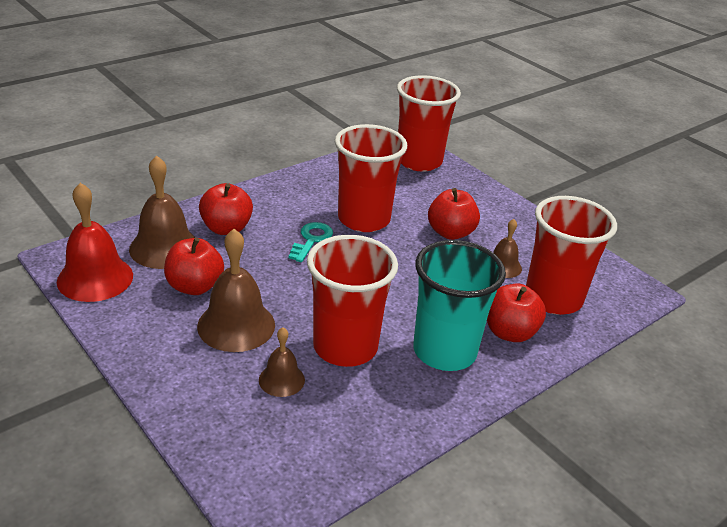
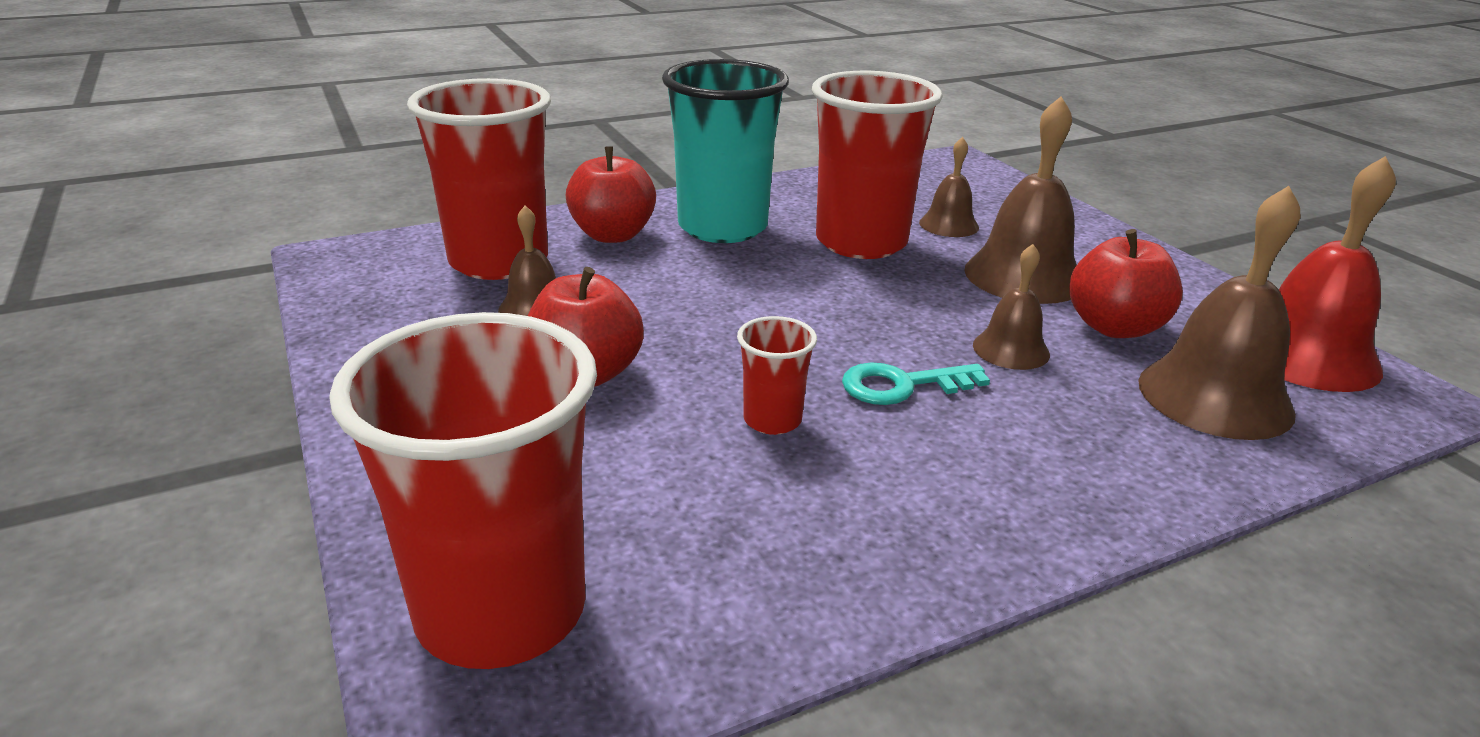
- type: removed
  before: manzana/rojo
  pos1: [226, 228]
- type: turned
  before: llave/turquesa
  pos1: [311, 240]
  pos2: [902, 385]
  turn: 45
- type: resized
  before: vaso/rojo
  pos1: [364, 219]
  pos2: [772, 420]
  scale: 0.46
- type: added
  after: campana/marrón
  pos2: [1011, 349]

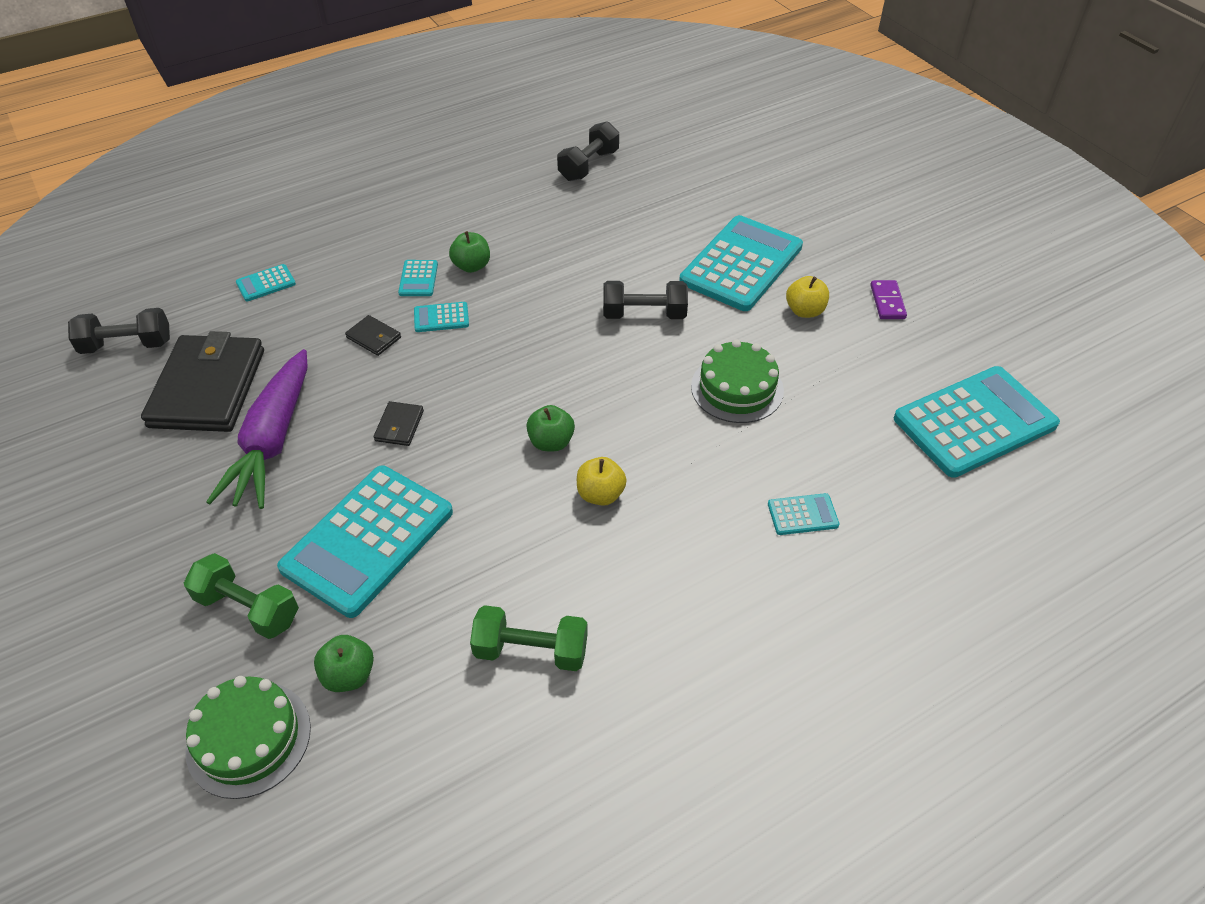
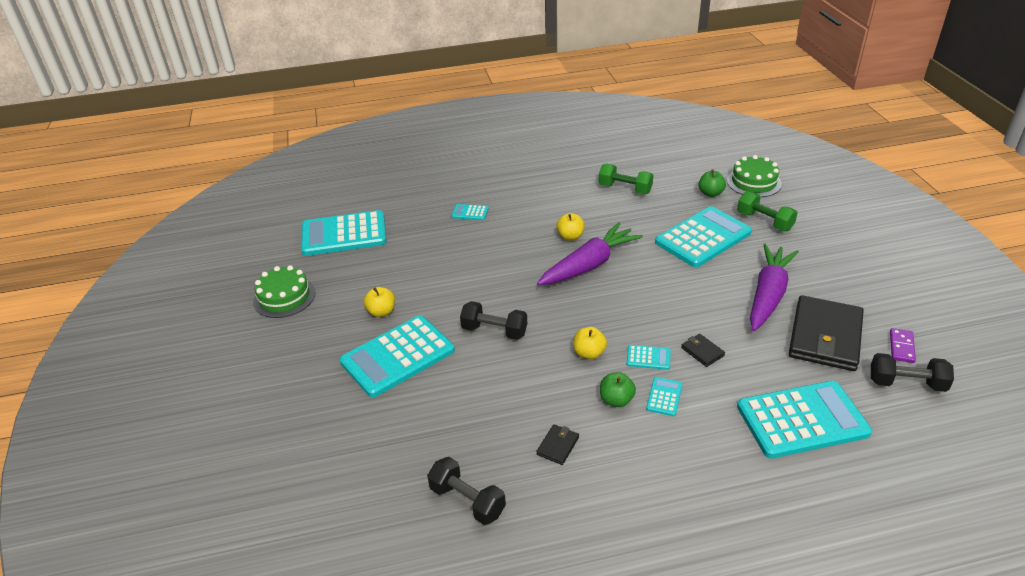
- type: resized
  before: calculadora/turquesa
  pos1: [266, 283]
  pos2: [802, 420]
  scale: 2.38
- type: moved
  before: cartera/negro
  pos1: [399, 426]
  pos2: [558, 446]
- type: replaced
  before: manzana/verde
  after: zanahoria/morado
  pos1: [551, 442]
  pos2: [589, 264]
- type: turned
  before: mancuerna/negro
  pos1: [589, 165]
  pos2: [467, 500]
  turn: 75
- type: moved
  before: tarta/verde
  pos1: [737, 388]
  pos2: [284, 297]
- type: moved
  before: ficha de dominó/morado
  pos1: [887, 302]
  pos2: [901, 347]
- type: added
  after: manzana/amarillo
  pos2: [589, 353]

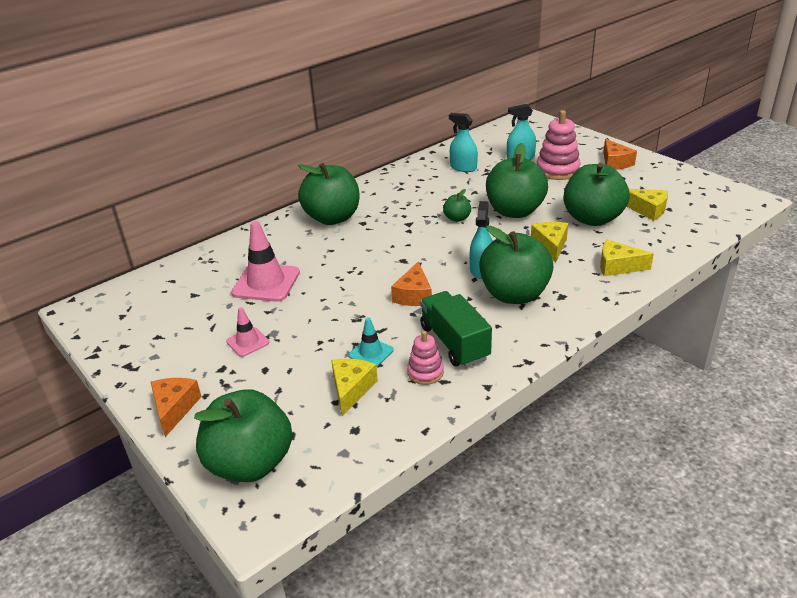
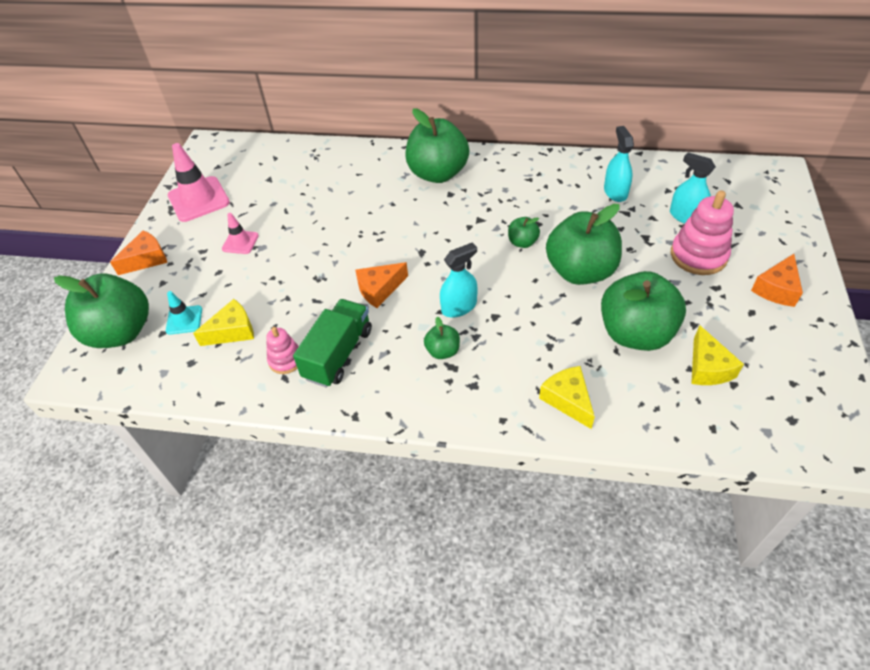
- type: moved
  before: cono de tráfico/rosa
  pos1: [266, 283]
  pos2: [199, 199]
- type: moved
  before: cono de tráfico/turquesa
  pos1: [371, 353]
  pos2: [184, 320]
- type: resized
  before: manzana/verde
  pos1: [514, 294]
  pos2: [443, 351]
  scale: 0.45
- type: removed
  before: queso/amarillo
  pos1: [550, 246]

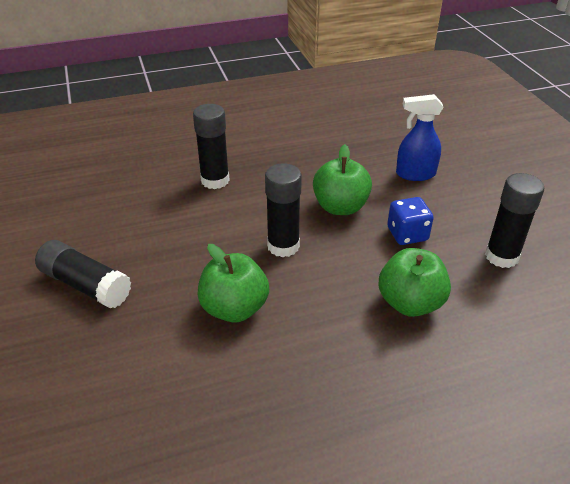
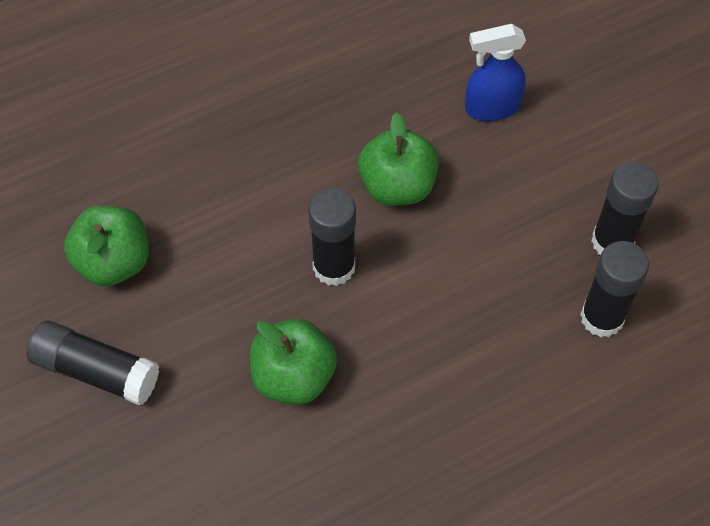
- type: moved
  before: barra de pegamento/negro
  pos1: [215, 180]
  pos2: [602, 317]
- type: moved
  before: manzana/verde
  pos1: [410, 303]
  pos2: [114, 262]
- type: removed
  before: dado/azul
  pos1: [407, 234]

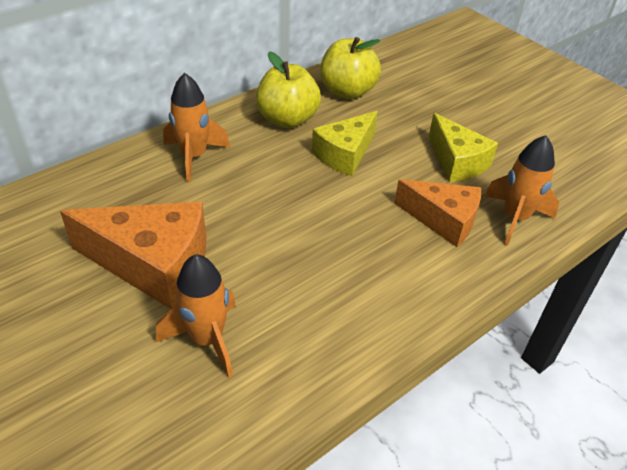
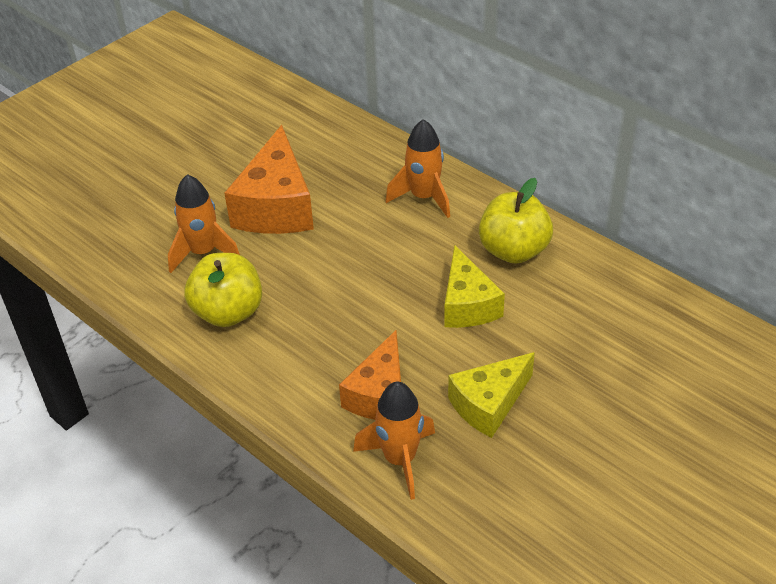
- type: turned
  before: queso/amarillo
  pos1: [345, 154]
  pos2: [467, 304]
  turn: -135
- type: moved
  before: manzana/amarillo
  pos1: [347, 91]
  pos2: [228, 312]

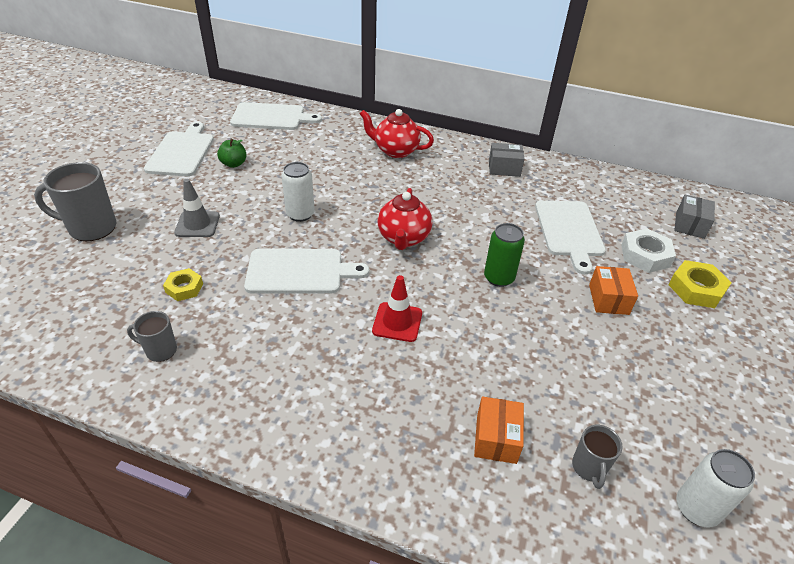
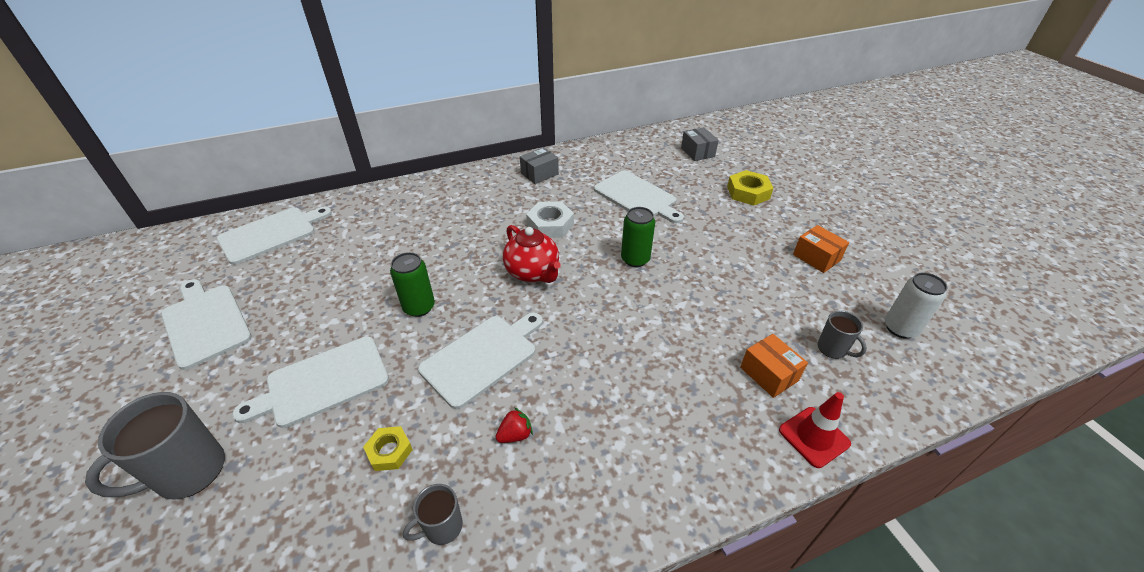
- type: replaced
  before: cono de tráfico/gris
  after: tabla de cortar/blanco
  pos1: [197, 224]
  pos2: [323, 382]
- type: removed
  before: manzana/verde
  pos1: [234, 164]
- type: recoloured
  before: lata/blanco
  after: lata/verde
  pos1: [300, 214]
  pos2: [419, 307]
- type: removed
  before: tetera/rojo
  pos1: [395, 151]
- type: moved
  before: cono de tráfico/rojo
  pos1: [397, 322]
  pos2: [814, 437]
- type: moved
  before: caja/naranja
  pos1: [608, 299]
  pos2: [816, 257]
- type: moved
  before: tuerca/blanco
  pos1: [645, 255]
  pos2: [550, 224]
- type: added
  after: fresa/rojo
  pos2: [515, 435]

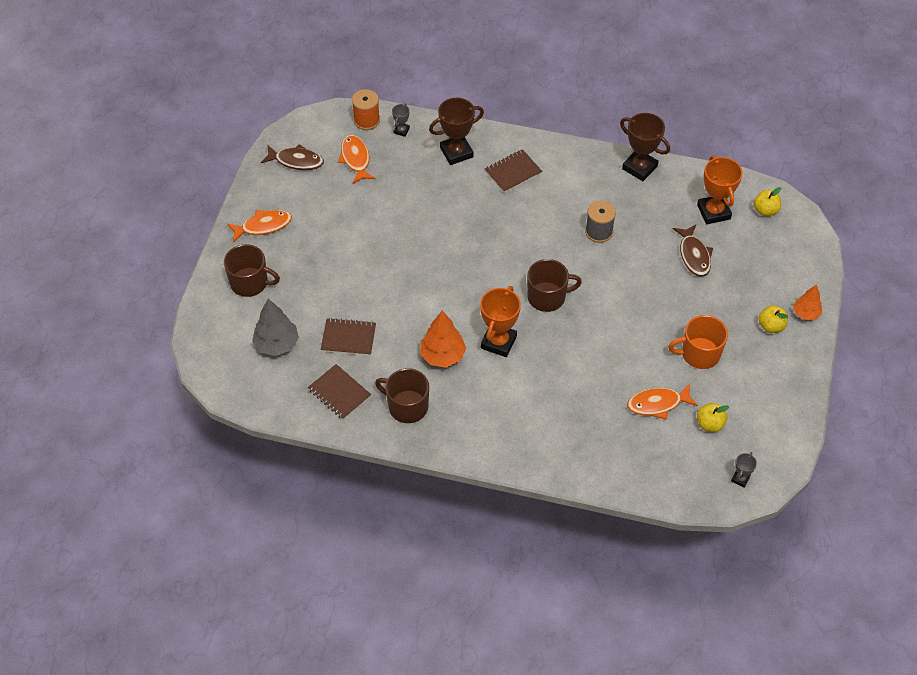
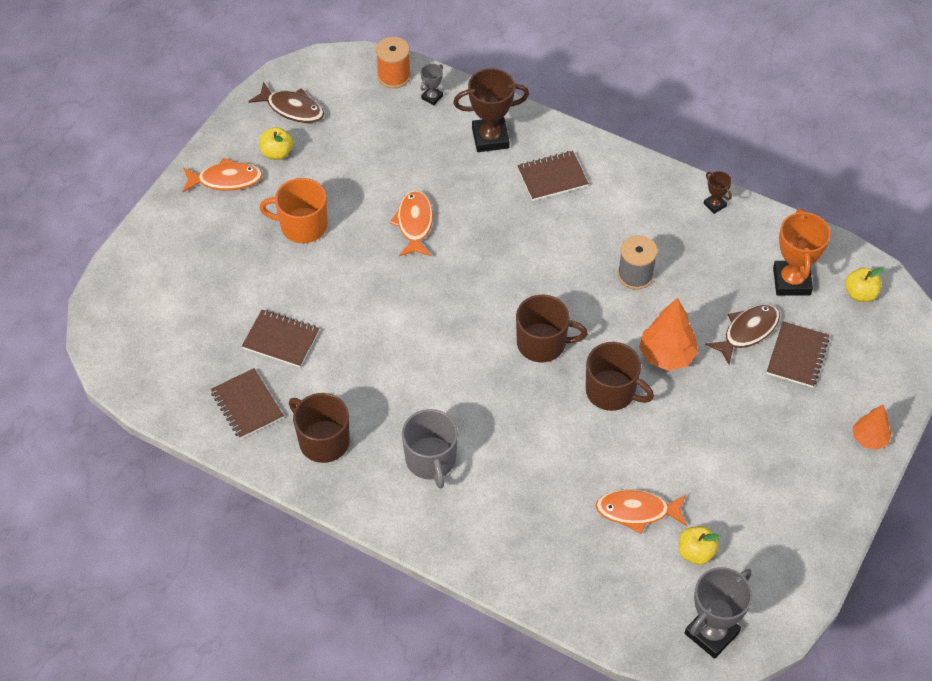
- type: moved
  before: taza/marrón
  pos1: [250, 283]
  pos2: [612, 391]
- type: removed
  before: árbol/gris
  pos1: [277, 344]
- type: moved
  before: pez/naranja
  pos1: [355, 159]
  pos2: [414, 223]
- type: moved
  before: árbol/naranja
  pos1: [442, 355]
  pos2: [666, 355]
- type: removed
  before: trofeo/naranja
  pos1: [498, 342]
- type: resized
  before: trofeo/marrón
  pos1: [639, 167]
  pos2: [714, 205]
  scale: 0.49
- type: moved
  before: taza/naranja
  pos1: [699, 354]
  pos2: [302, 226]
- type: turned
  before: pez/marrón
  pos1: [694, 255]
  pos2: [747, 332]
  turn: -135
- type: resized
  before: trofeo/gris
  pos1: [740, 479]
  pos2: [711, 633]
  scale: 2.03
- type: moved
  before: manzana/amarillo
  pos1: [771, 326]
  pos2: [277, 153]
- type: added
  after: taza/gris
  pos2: [431, 460]
- type: added
  after: cuaderno/marrón
  pos2: [797, 356]

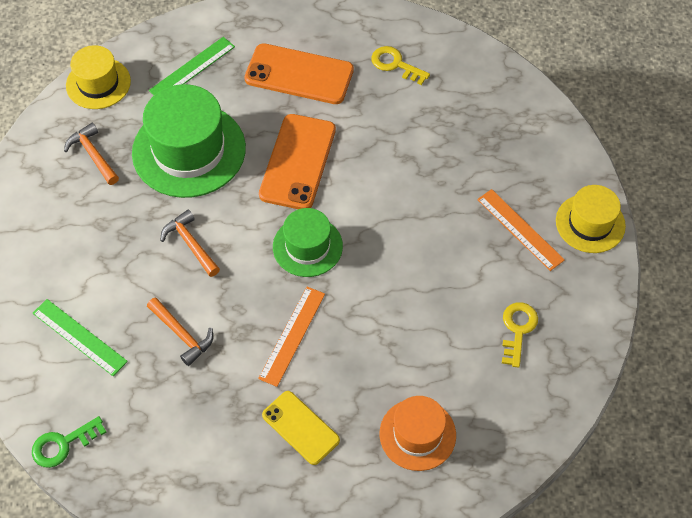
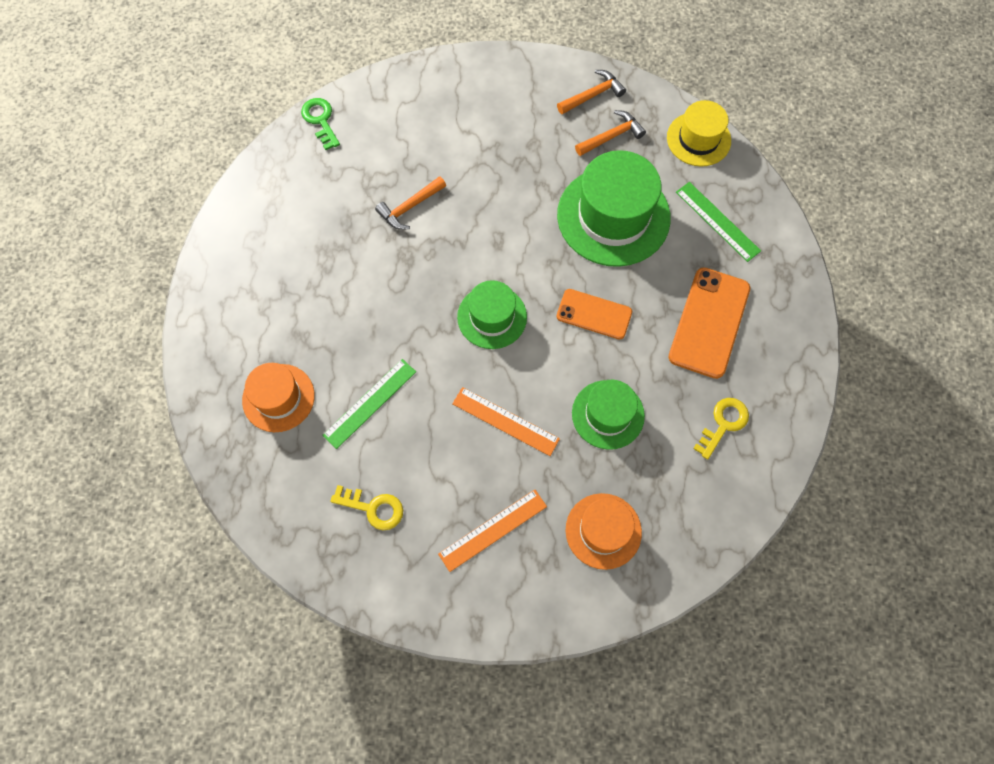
- type: moved
  before: regla/verde
  pos1: [79, 337]
  pos2: [369, 403]
- type: moved
  before: martillo/naranja
  pos1: [190, 244]
  pos2: [592, 95]
- type: moved
  before: regla/naranja
  pos1: [292, 335]
  pos2: [505, 421]
- type: resized
  before: móvil/naranja
  pos1: [298, 162]
  pos2: [594, 314]
  scale: 0.64
- type: removed
  before: móvil/amarillo
  pos1: [300, 428]
- type: removed
  before: sombrero/amarillo
  pos1: [590, 223]
- type: added
  after: sombrero/naranja
  pos2: [603, 531]
- type: added
  after: sombrero/verde
  pos2: [608, 414]

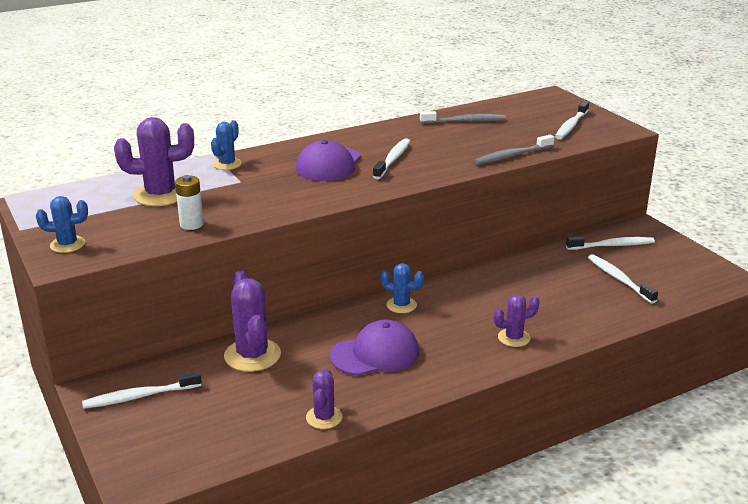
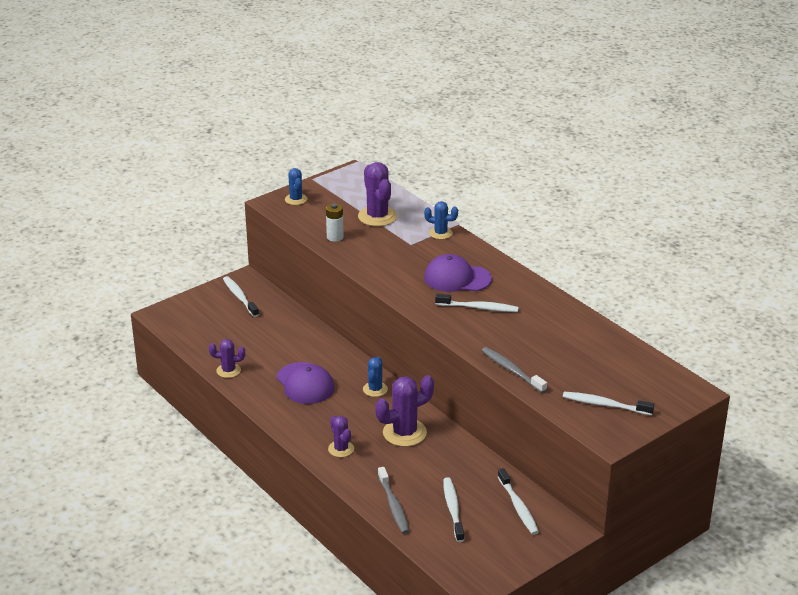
- type: moved
  before: cactus/morado
  pos1: [252, 355]
  pos2: [404, 433]
- type: moved
  before: cepillo de dientes/gris
  pos1: [465, 121]
  pos2: [393, 505]
- type: turned
  before: cepillo de dientes/blanco
  pos1: [619, 279]
  pos2: [453, 509]
  turn: -60

